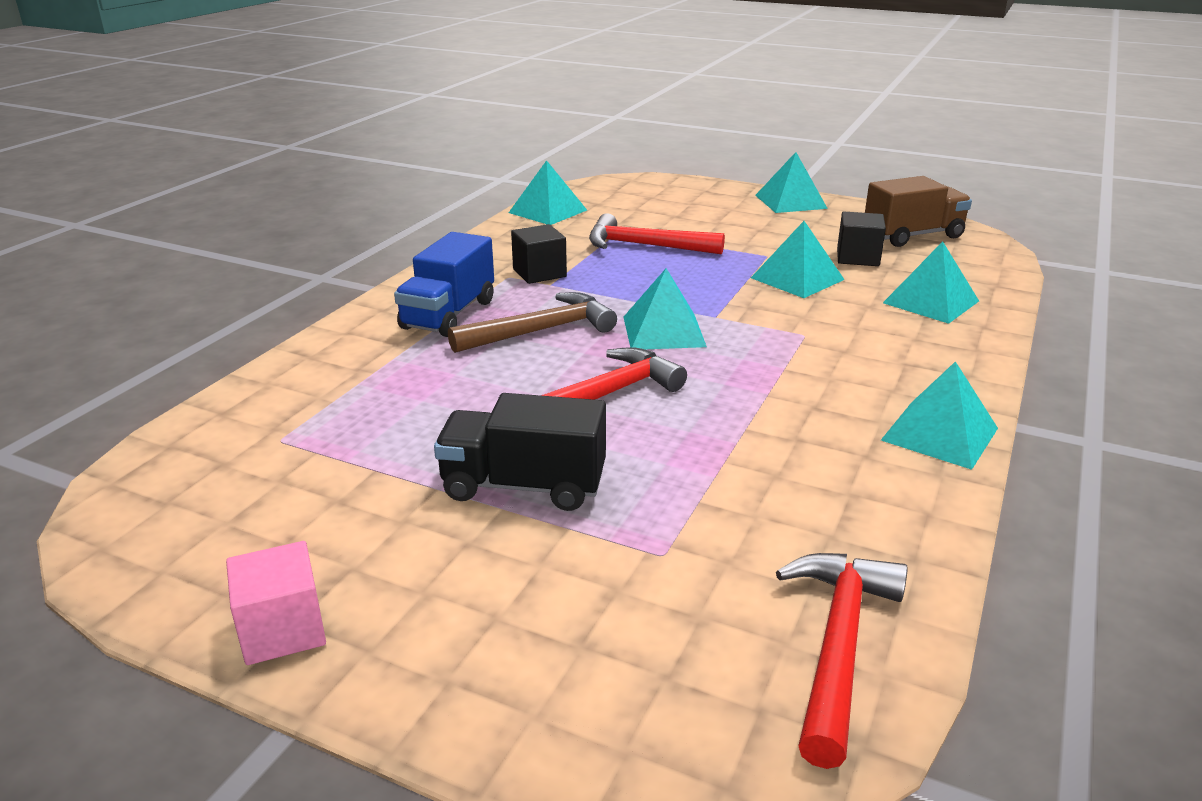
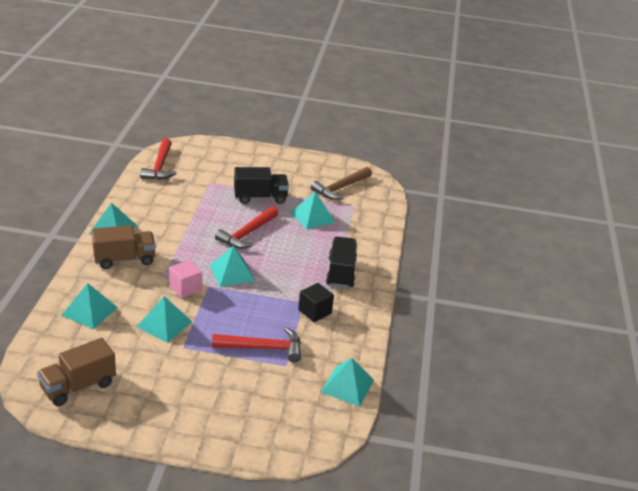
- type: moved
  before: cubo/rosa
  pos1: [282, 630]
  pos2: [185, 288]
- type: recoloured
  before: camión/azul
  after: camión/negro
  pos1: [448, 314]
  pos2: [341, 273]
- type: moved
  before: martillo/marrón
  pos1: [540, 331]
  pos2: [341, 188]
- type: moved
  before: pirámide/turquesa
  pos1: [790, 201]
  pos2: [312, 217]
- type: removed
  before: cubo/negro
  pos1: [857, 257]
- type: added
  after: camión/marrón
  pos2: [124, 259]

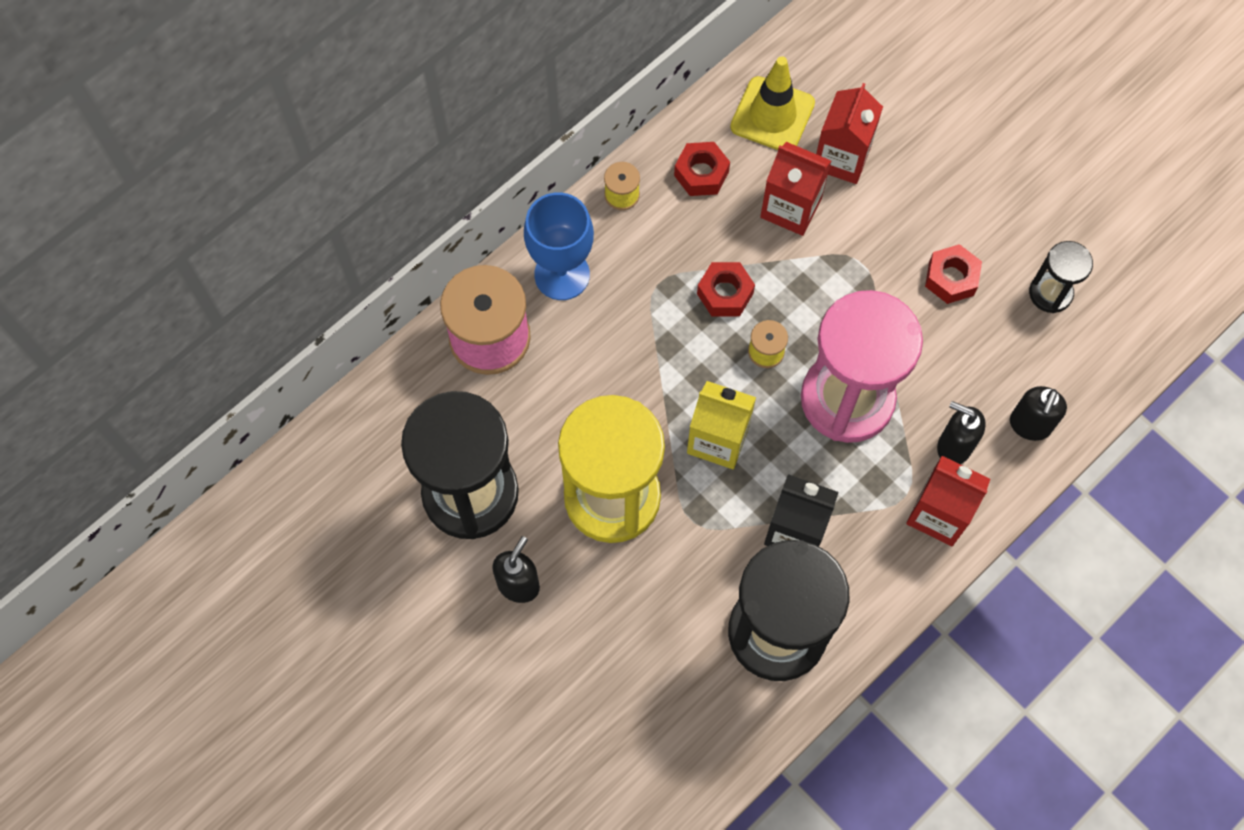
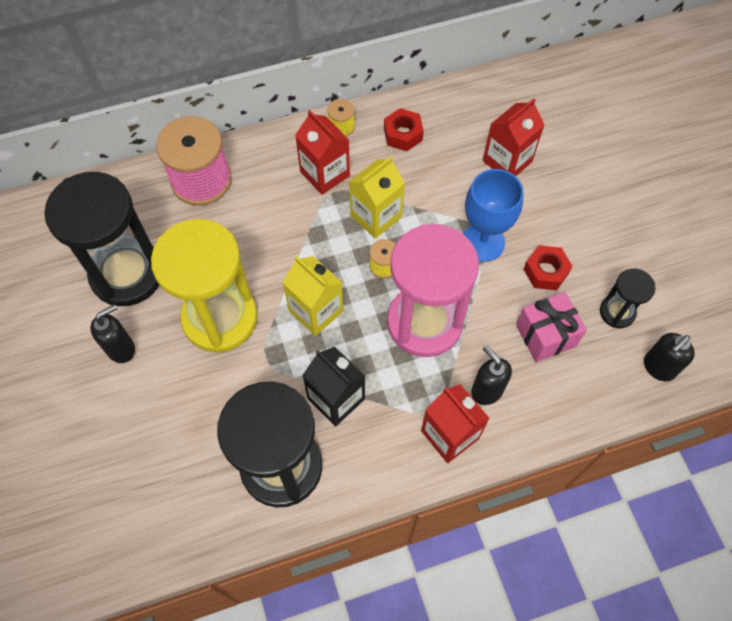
- type: moved
  before: copa/azul
  pos1: [562, 275]
  pos2: [483, 242]
- type: replaced
  before: tuerca/rojo
  after: cartón de leche/amarillo
  pos1: [725, 293]
  pos2: [376, 216]
- type: removed
  before: cono de tráfico/amarillo
  pos1: [772, 115]
- type: moved
  before: cartón de leche/rojo
  pos1: [791, 208]
  pos2: [325, 174]
- type: moved
  before: dispensador de jabón/negro
  pos1: [1029, 425]
  pos2: [658, 367]
- type: added
  after: regalo/rosa
  pos2: [545, 335]

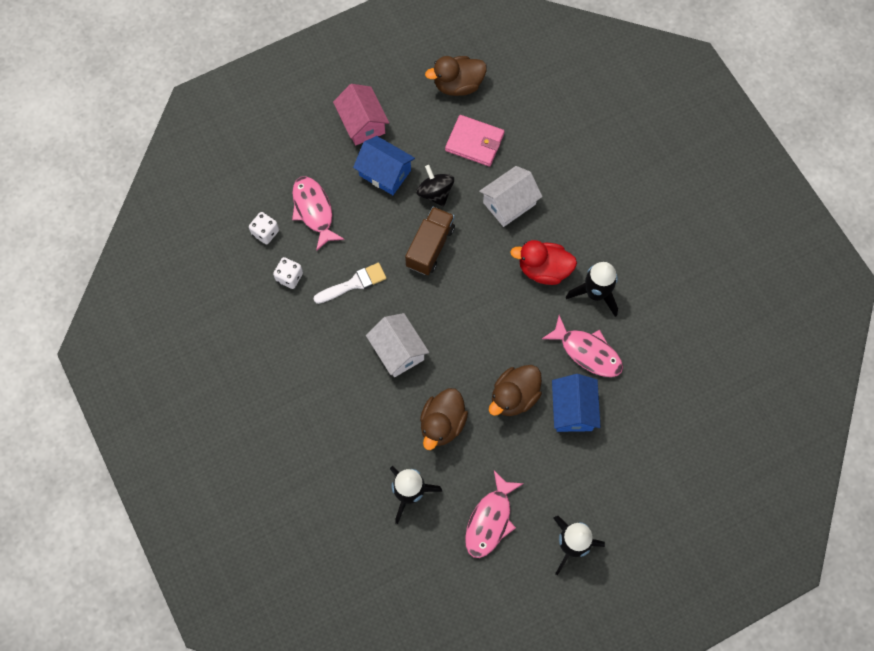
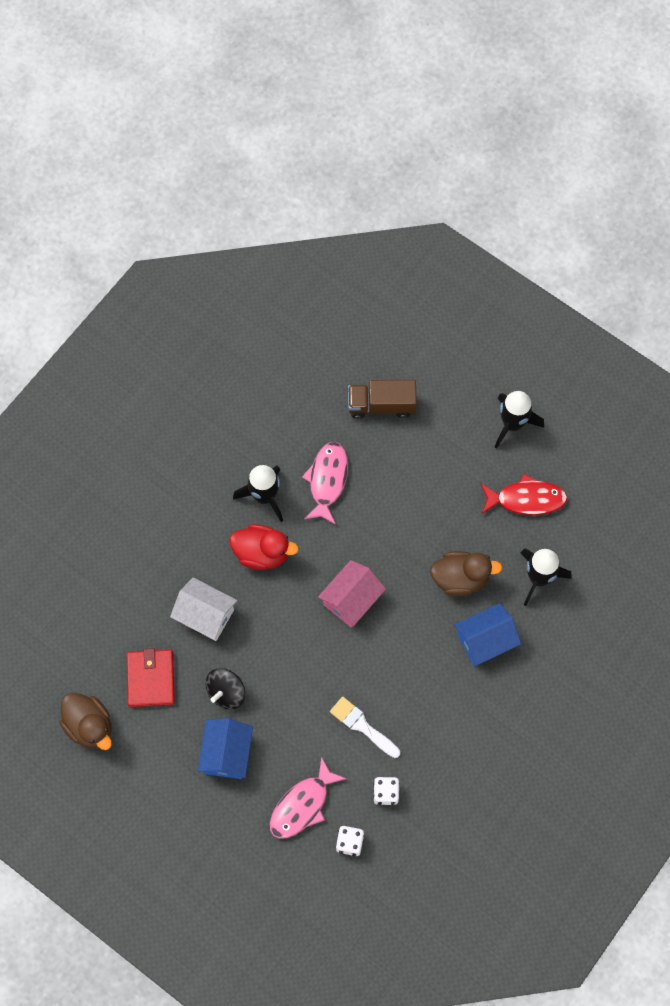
- type: moved
  before: casa/rosa
  pos1: [362, 123]
  pos2: [351, 599]
- type: removed
  before: casa/blanco
  pos1: [398, 351]
- type: moved
  before: camión/marrón
  pos1: [430, 247]
  pos2: [381, 405]
- type: recoloured
  before: cartera/rosa
  after: cartera/rojo
  pos1: [474, 142]
  pos2: [151, 679]
- type: recoloured
  before: pez/rosa
  after: pez/rojo
  pos1: [490, 520]
  pos2: [526, 499]
- type: removed
  before: pato/marrón
  pos1: [514, 397]
- type: turned
  before: pato/rojo
  pos1: [543, 269]
  pos2: [262, 553]
  turn: -60
- type: moved
  before: casa/azul
  pos1: [573, 410]
  pos2: [485, 640]

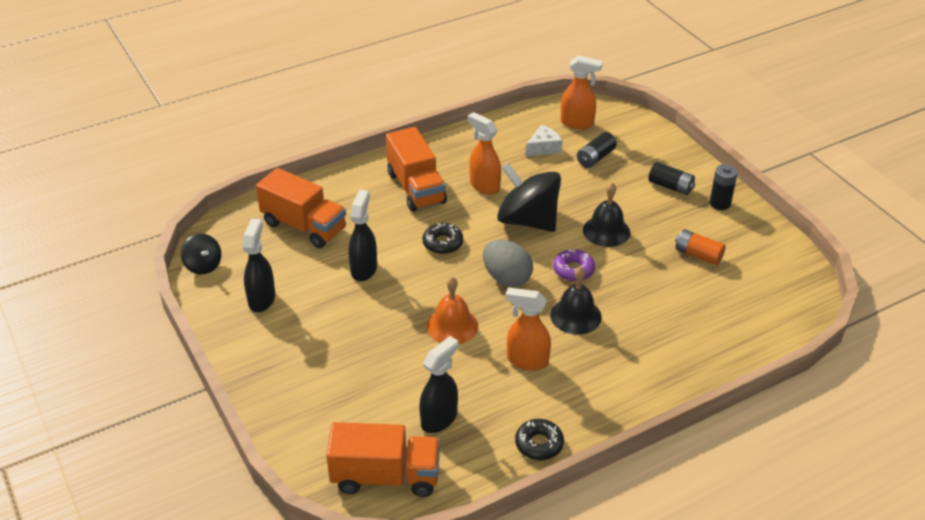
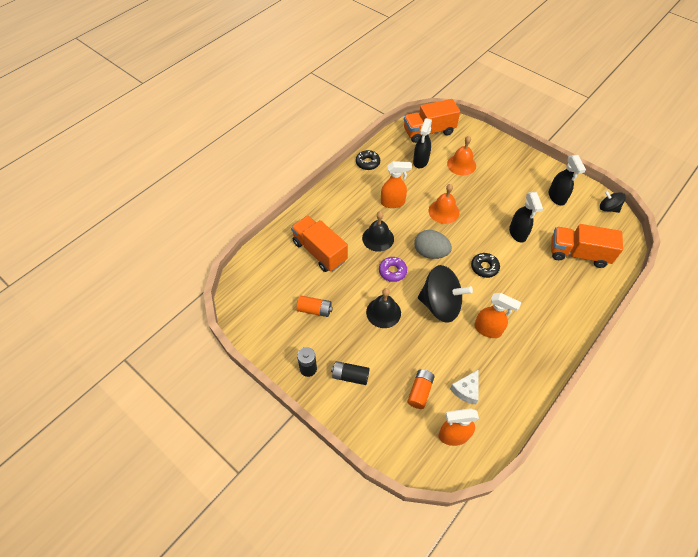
- type: moved
  before: camión/naranja
  pos1: [416, 188]
  pos2: [319, 251]
- type: recoloured
  before: pila/negro
  after: pila/naranja
  pos1: [595, 158]
  pos2: [420, 391]
- type: added
  after: campana/naranja
  pos2: [461, 164]

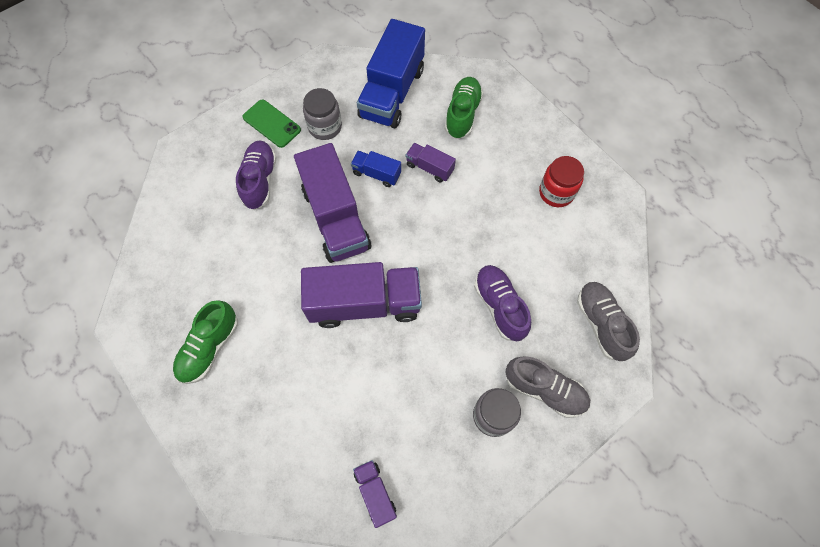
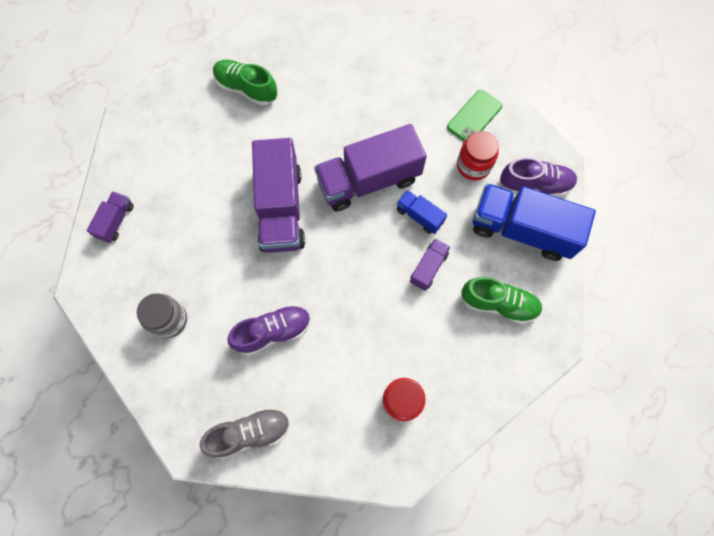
- type: moved
  before: zapato/morado
  pos1: [260, 180]
  pos2: [535, 185]
- type: recoloured
  before: tarro/gris
  after: tarro/rojo
  pos1: [325, 127]
  pos2: [473, 165]
- type: turned
  before: camión/azul
  pos1: [376, 174]
  pos2: [419, 216]
  turn: -75
- type: turned
  before: camión/morado
  pos1: [375, 493]
  pos2: [116, 221]
  turn: -45
- type: removed
  before: zapato/gris
  pos1: [544, 390]

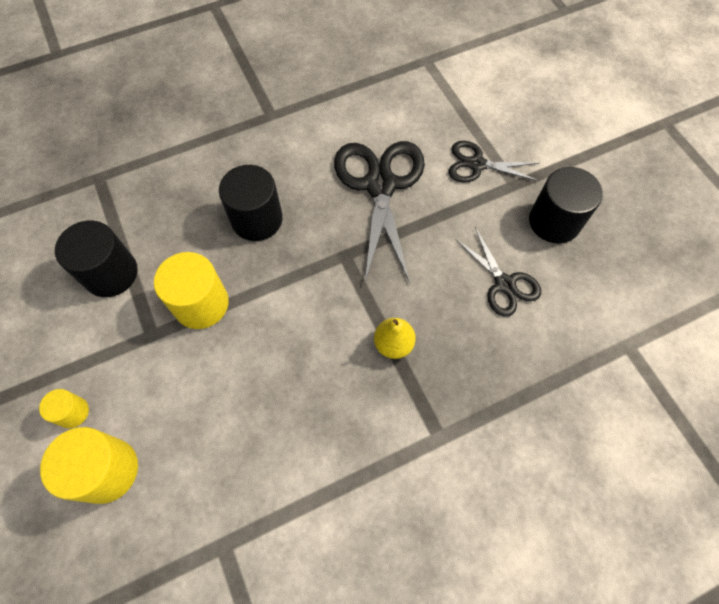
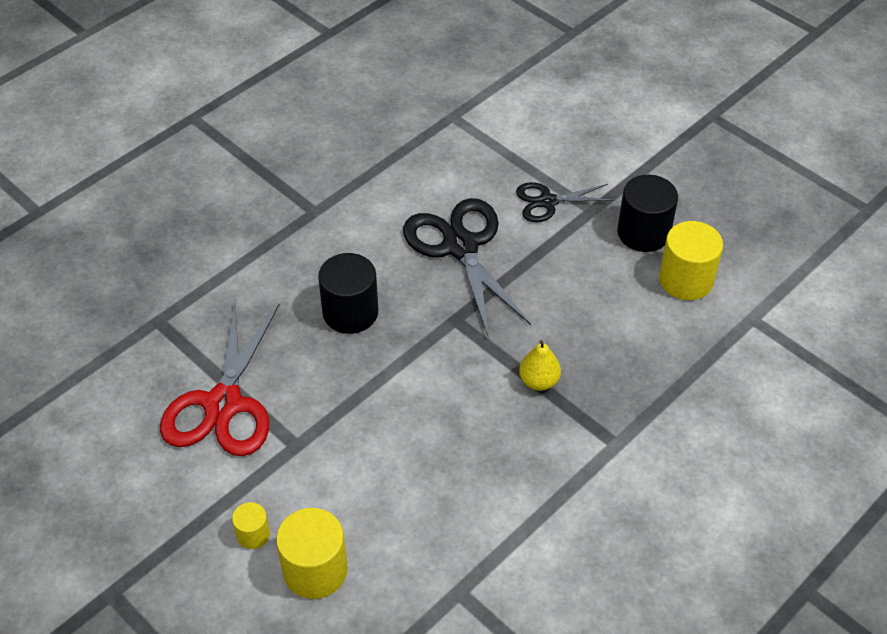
- type: replaced
  before: cilindro/negro
  after: tijeras/rojo
  pos1: [111, 273]
  pos2: [223, 404]
- type: moved
  before: cilindro/amarillo
  pos1: [201, 304]
  pos2: [686, 280]
- type: removed
  before: tijeras/negro
  pos1: [504, 284]

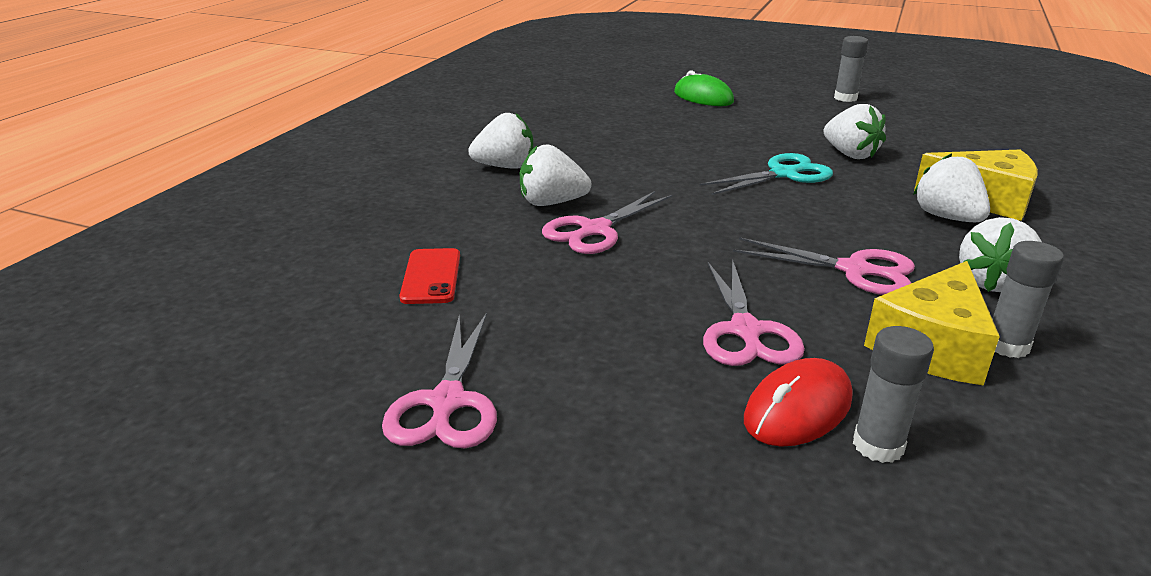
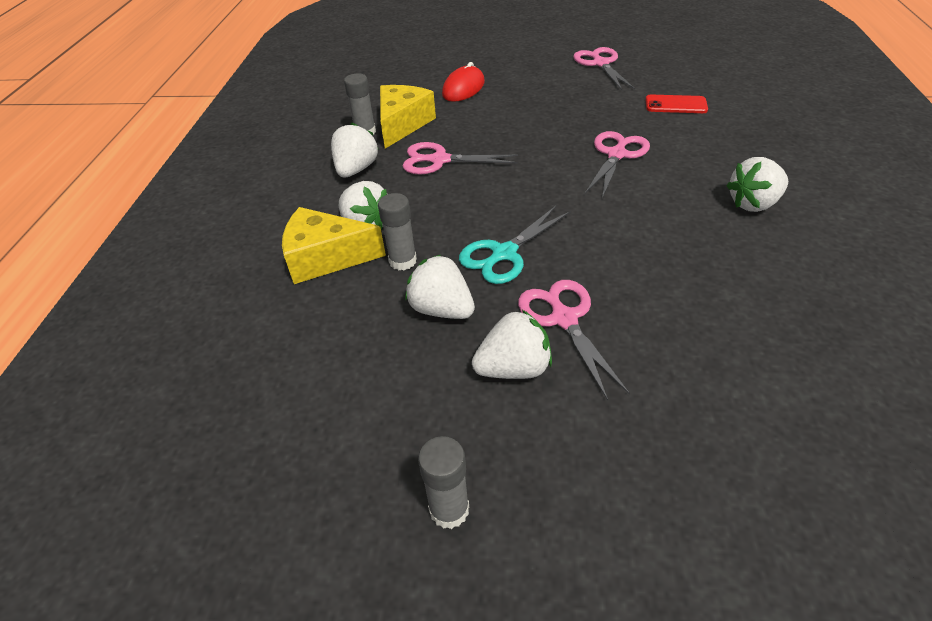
- type: turned
  before: móvil/rojo
  pos1: [431, 276]
  pos2: [675, 105]
  turn: -60
- type: moved
  before: fresa/blanco
  pos1: [551, 203]
  pos2: [514, 368]
- type: removed
  before: ratón/verde
  pos1: [703, 97]
- type: moved
  before: tijeras/rosa
  pos1: [746, 331]
  pos2: [563, 318]
- type: moved
  before: barra de pegamento/gris
  pos1: [878, 445]
  pos2: [402, 261]

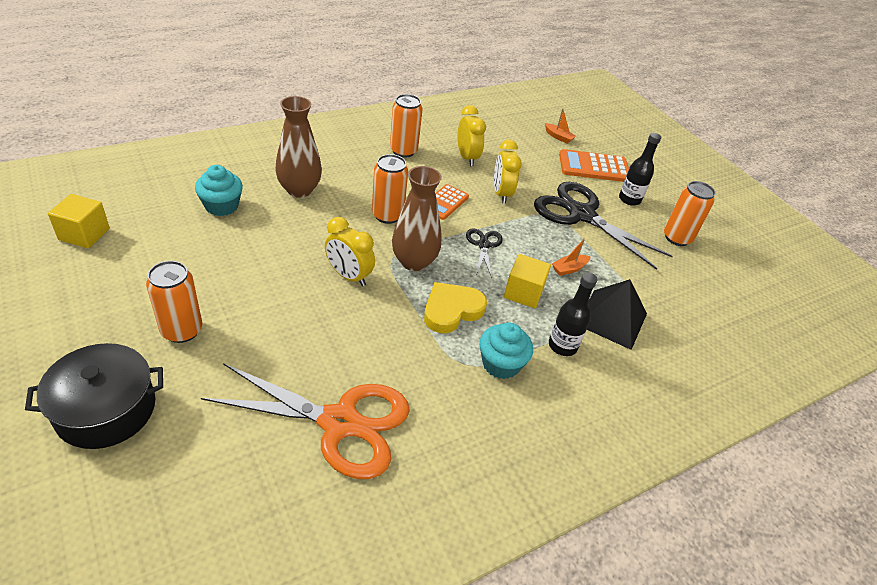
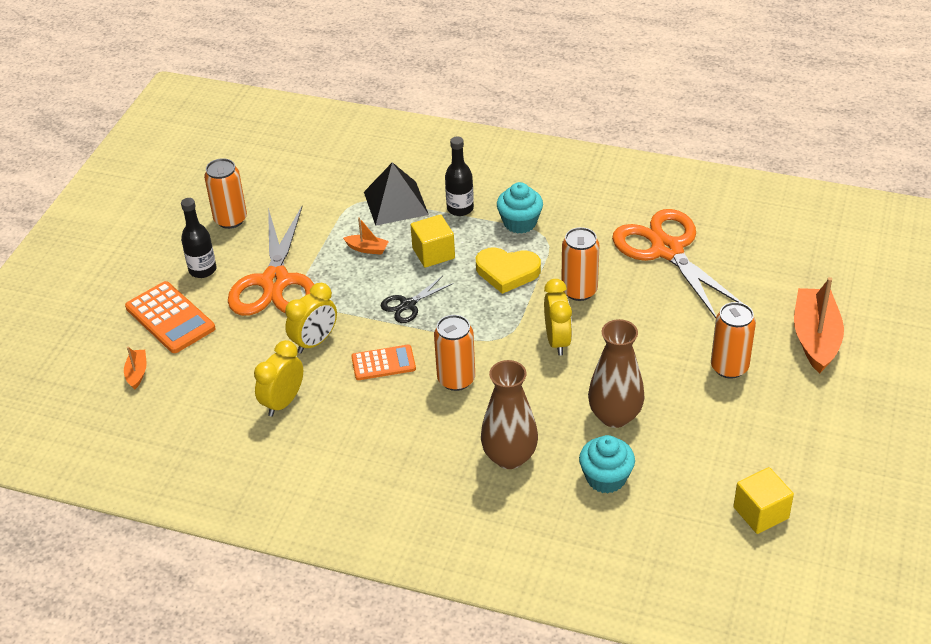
- type: replaced
  before: olla/negro
  after: barco/naranja
  pos1: [106, 409]
  pos2: [815, 338]
- type: moved
  before: lata/naranja
  pos1: [403, 151]
  pos2: [579, 291]
- type: moved
  before: florero/marrón
  pos1: [414, 262]
  pos2: [615, 416]
- type: recoloured
  before: tijeras/negro
  after: tijeras/naranja
  pos1: [581, 215]
  pos2: [275, 282]

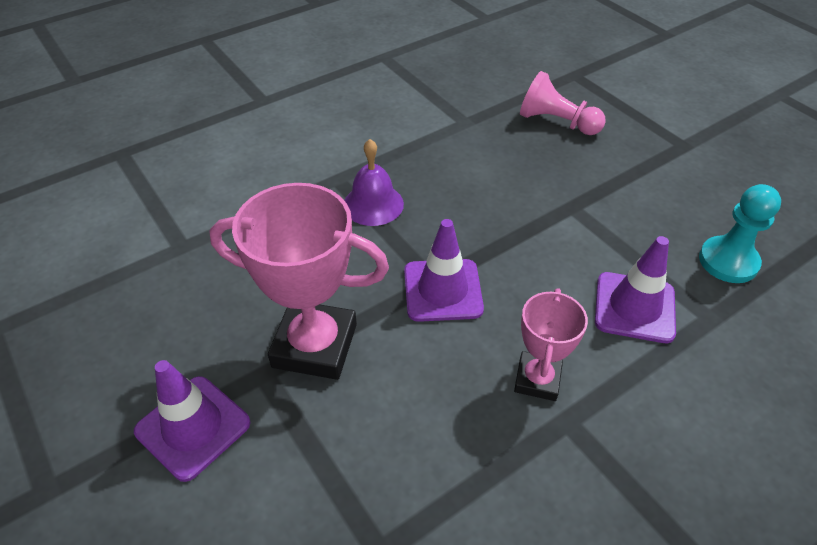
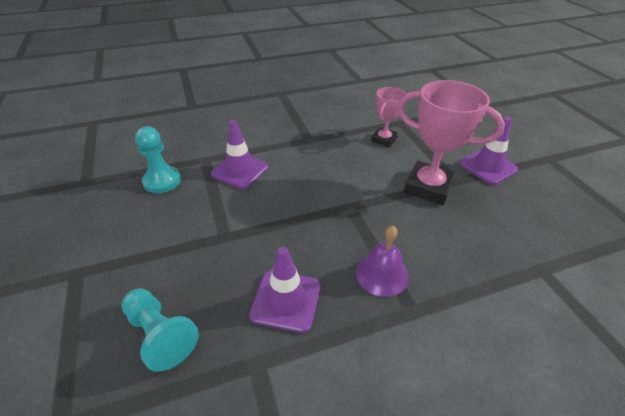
- type: moved
  before: cono de tráfico/morado
  pos1: [442, 290]
  pos2: [286, 300]
- type: moved
  before: trofeo/rosa
  pos1: [537, 379]
  pos2: [384, 140]
- type: recoloured
  before: peón/rosa
  after: peón/turquesa
  pos1: [557, 122]
  pos2: [160, 334]

